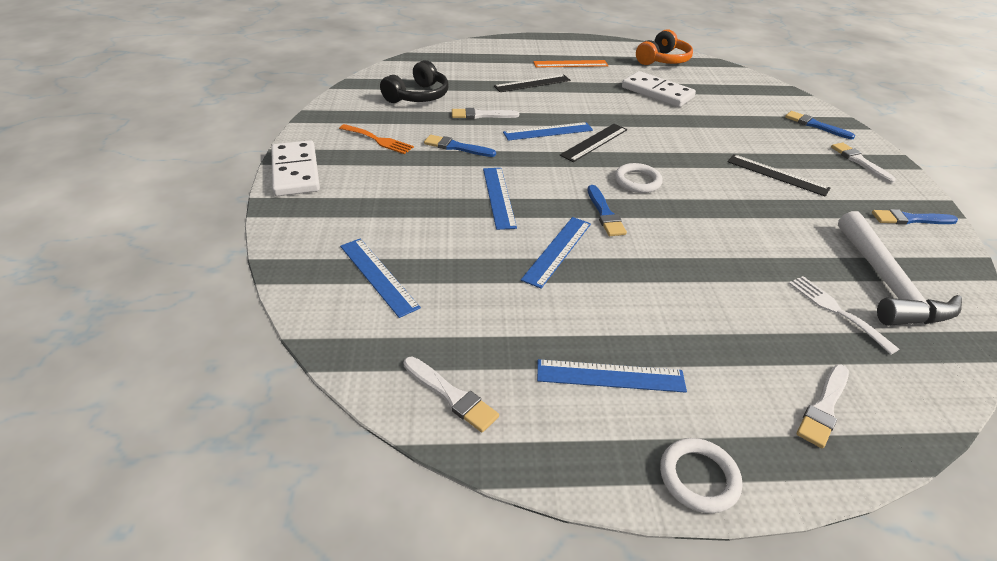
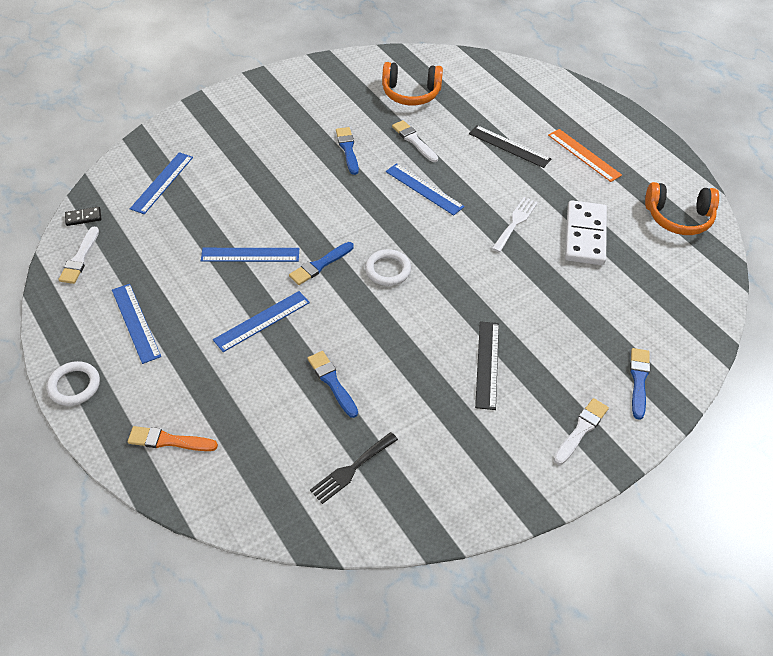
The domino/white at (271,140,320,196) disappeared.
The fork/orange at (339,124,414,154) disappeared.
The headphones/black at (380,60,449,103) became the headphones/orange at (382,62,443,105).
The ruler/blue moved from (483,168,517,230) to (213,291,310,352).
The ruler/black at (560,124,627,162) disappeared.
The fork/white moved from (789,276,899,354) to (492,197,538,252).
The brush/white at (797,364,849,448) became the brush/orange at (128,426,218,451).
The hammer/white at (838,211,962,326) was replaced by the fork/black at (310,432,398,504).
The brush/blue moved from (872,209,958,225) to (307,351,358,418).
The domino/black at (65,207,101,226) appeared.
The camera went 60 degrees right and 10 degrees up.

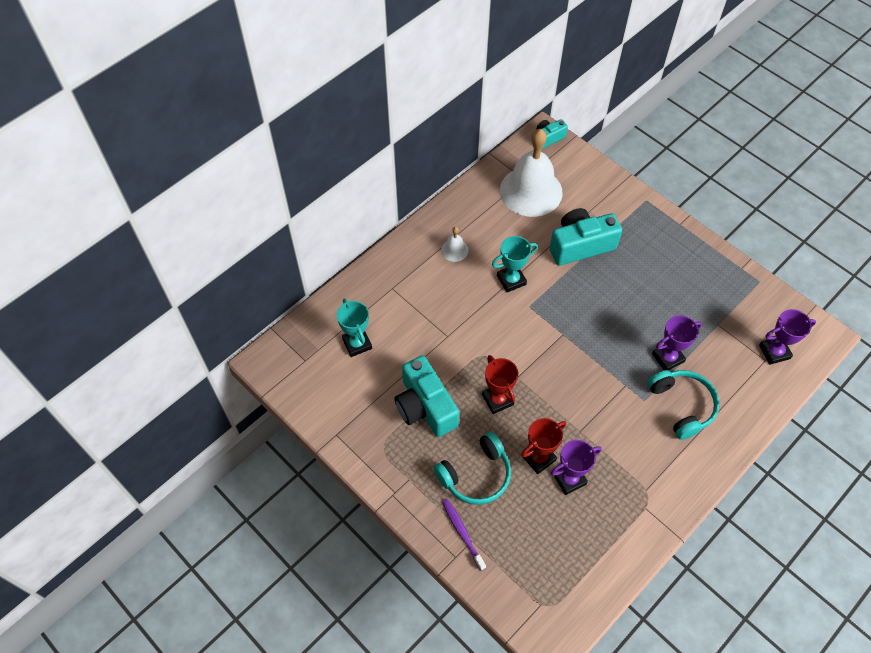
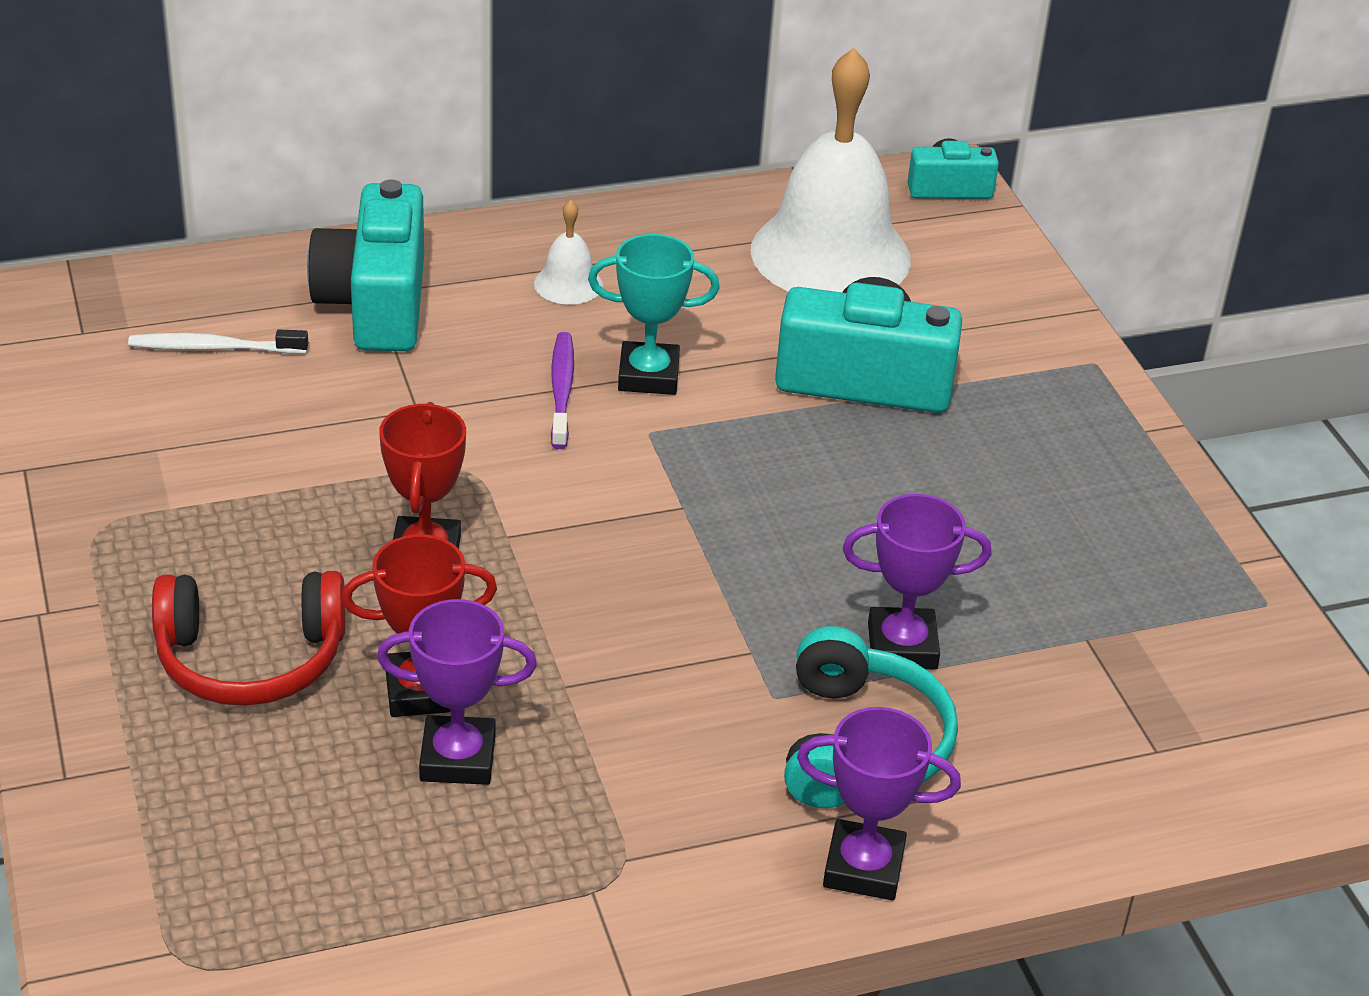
The trophy/turquoise at (337,298,372,357) was replaced by the toothbrush/white at (128,330,308,354).
The camera/turquoise moved from (394,355,459,437) to (307,179,424,351).
The headphones/turquoise at (434,432,511,505) became the headphones/red at (152,571,345,706).
The toothbrush/purple moved from (442,499,486,571) to (551,332,574,449).
The trophy/purple moved from (759,309,816,365) to (797,707,961,900).
The camera went 25 degrees right and 20 degrees down.

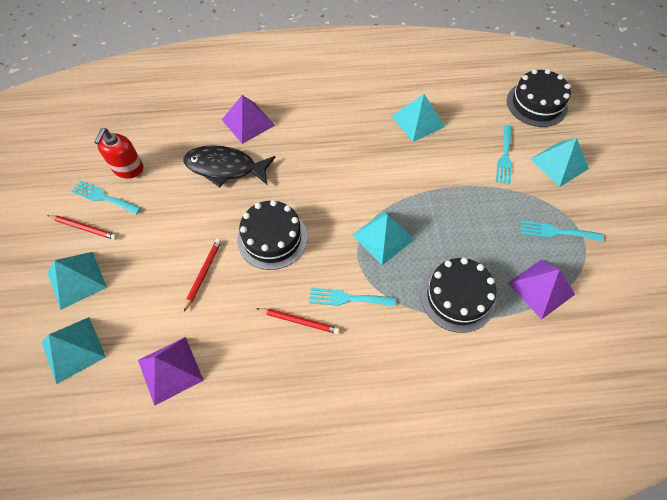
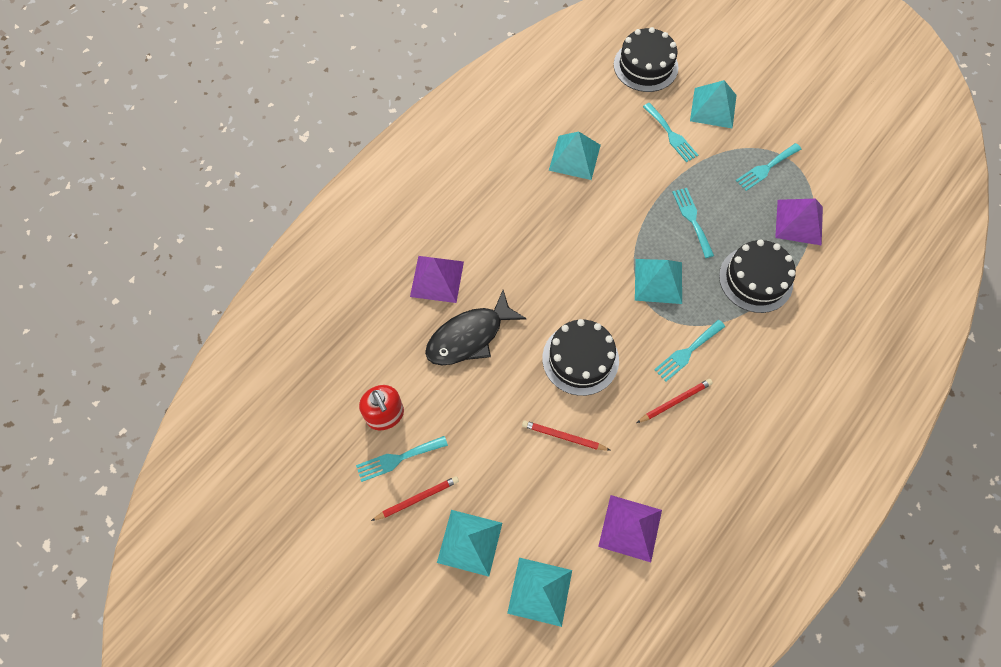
The pencil/red at (184,238,222,312) turned 45 degrees counterclockwise.
The fork/turquoise at (672,188,714,258) appeared.
The camera went 45 degrees left and 5 degrees up.

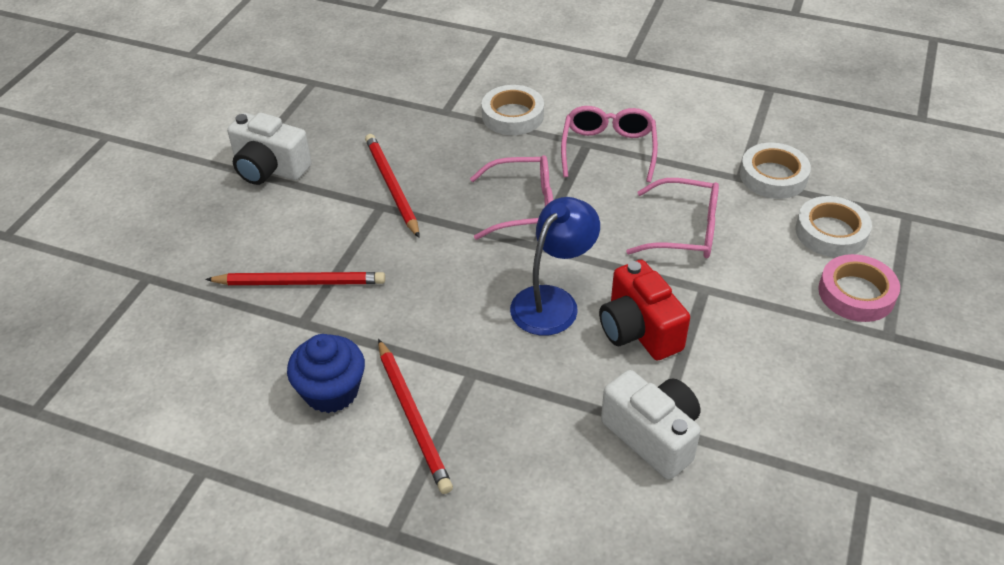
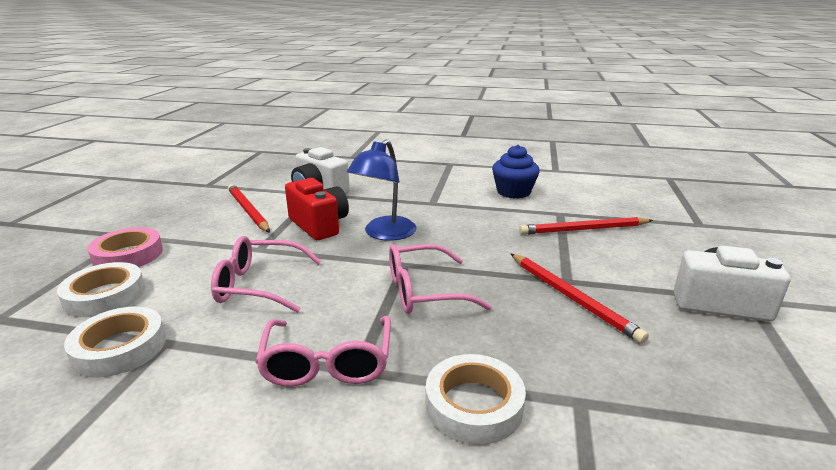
The pencil/red moved from (378,339,453,494) to (228,184,270,233).
The camera went 170 degrees right and 20 degrees down.

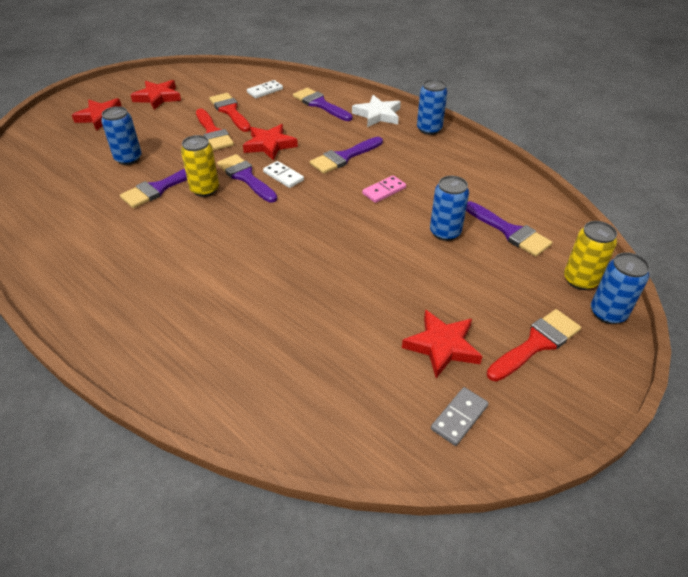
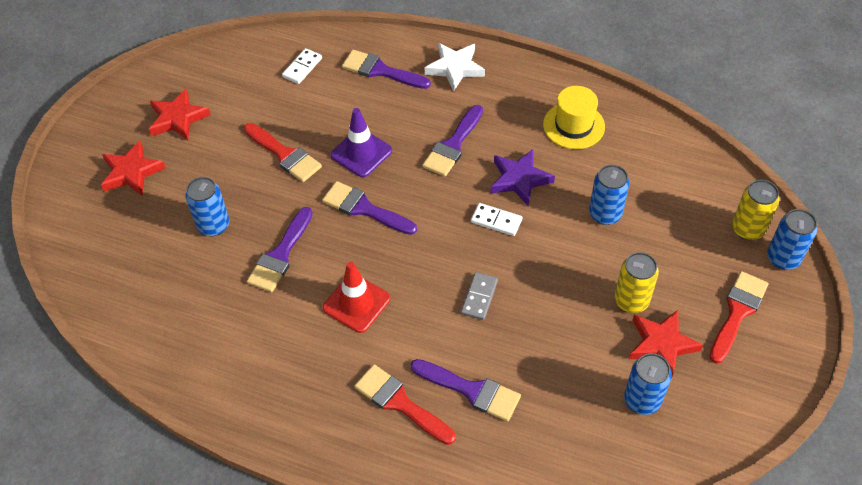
The can/yellow moved from (181,135,219,197) to (615,252,659,313).
The brush/red moved from (209,93,251,132) to (354,364,455,445).
The star/red at (243,124,298,160) was replaced by the traffic cone/purple at (331,108,392,177).
The domino/white moved from (263,161,304,188) to (471,203,522,236).
The domino/pink at (362,175,406,203) was replaced by the star/purple at (490,149,555,206).
The can/blue moved from (417,79,448,135) to (624,353,672,415).
The domino/grey moved from (431,387,489,446) to (461,272,498,320).
The brush/purple moved from (466,201,552,257) to (410,359,521,421).
The traffic cone/red at (323,262,390,333) appeared.
The hat/yellow at (543,86,605,149) appeared.
The camera went 20 degrees left and 10 degrees up.

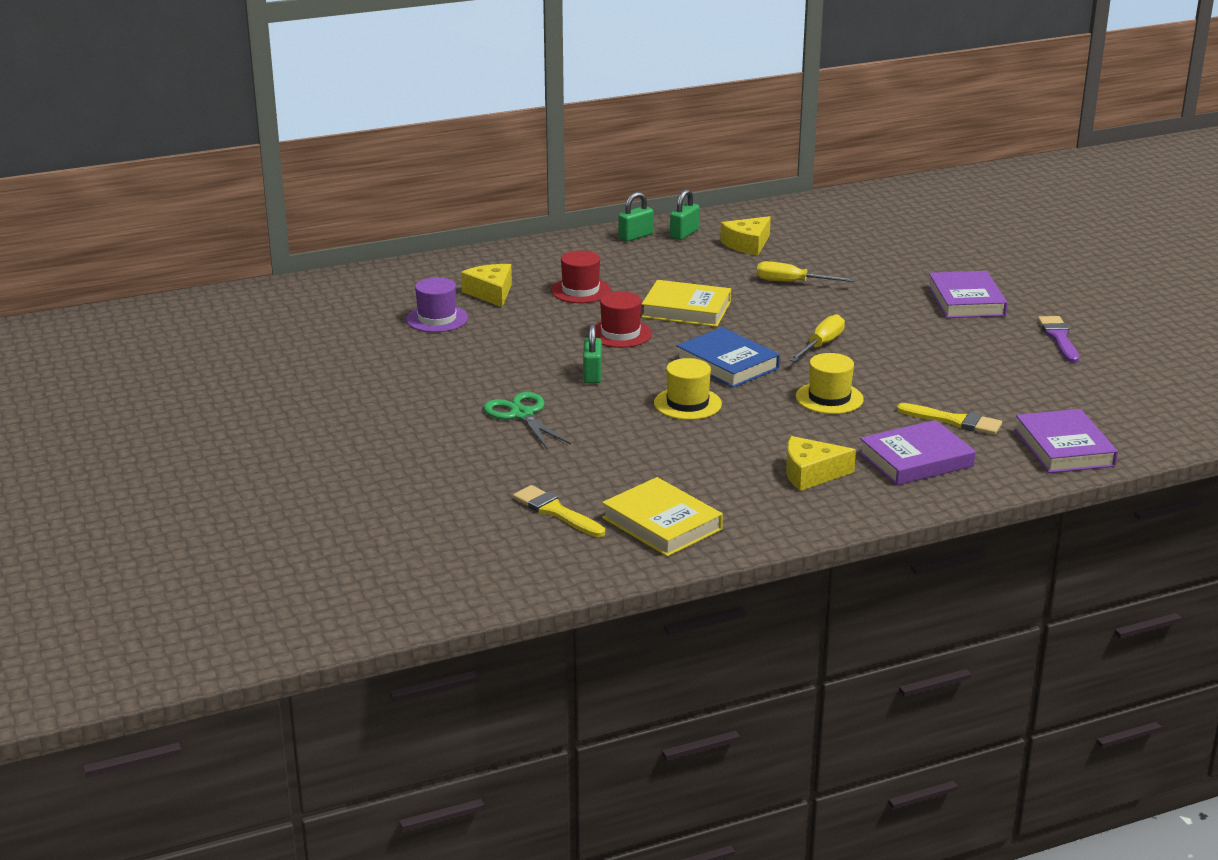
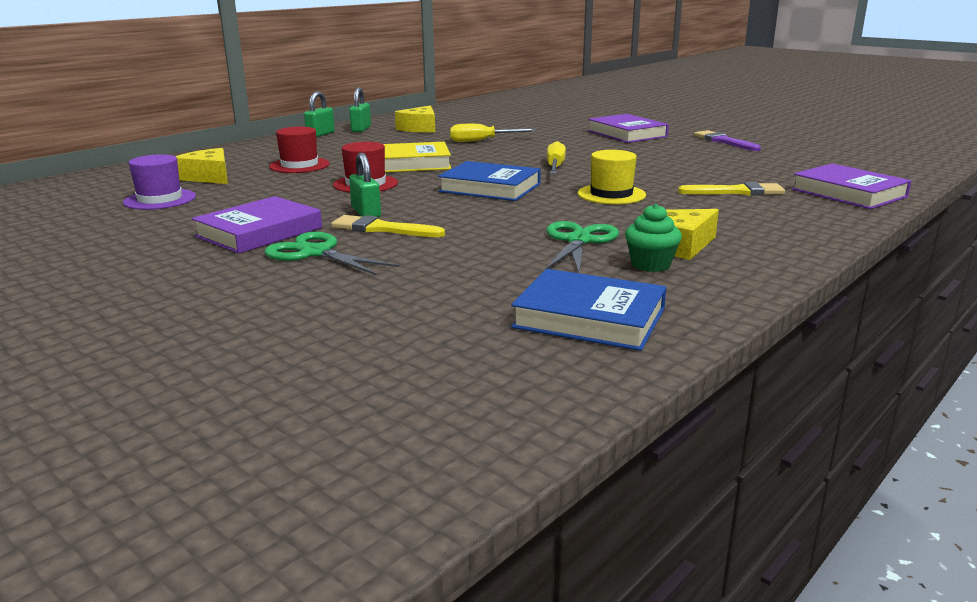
The brush/yellow moved from (513,485,605,537) to (331,215,445,237).
The book/yellow at (602,477,723,557) became the book/blue at (511,269,666,351).
The hat/yellow at (654,358,722,420) disappeared.
The book/purple moved from (859,420,976,485) to (192,196,322,254).
The scissors/green at (546,221,619,273) appeared.
The cupcake/green at (625,204,682,272) appeared.
The camera went 25 degrees left and 5 degrees down.

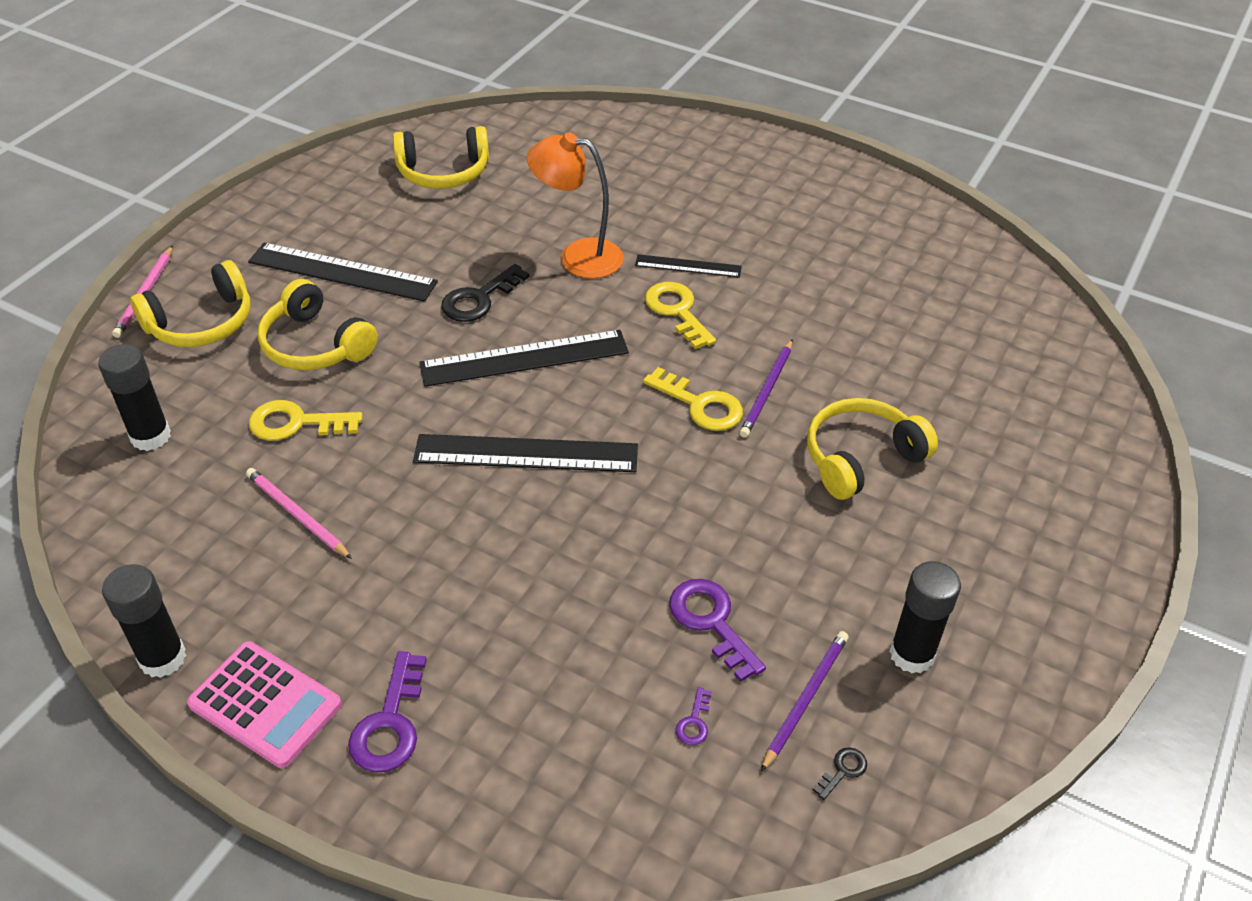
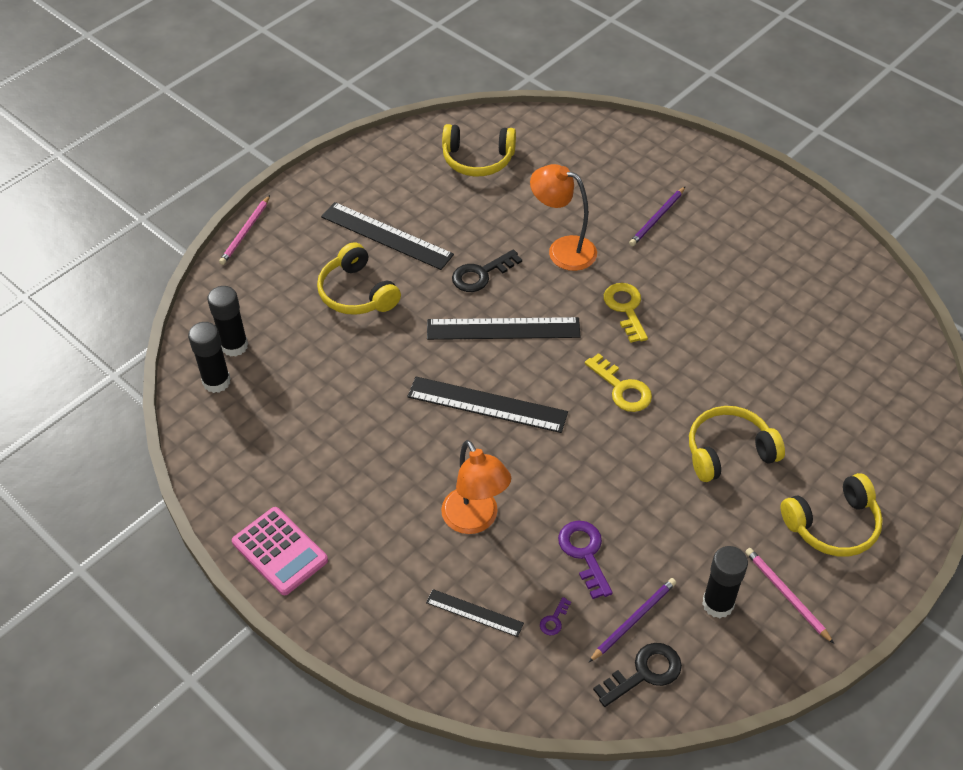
The glue stick/black moved from (102,564,186,678) to (188,322,231,393).
The headphones/yellow moved from (130,260,250,347) to (781,473,883,557).
The pencil/pink moved from (246,468,352,559) to (745,548,834,644).
The key/yellow at (249,400,363,441) disappeared.
The key/purple at (348,651,427,773) disappeared.
The ruler/black moved from (635,254,742,278) to (426,589,524,637).
The pencil/purple moved from (740,339,792,438) to (629,186,686,246).
The key/black at (812,747,867,800) changed to 2.07 times the size.
The lamp/orange at (441,440,511,534) appeared.
The camera went 15 degrees right and 5 degrees up.

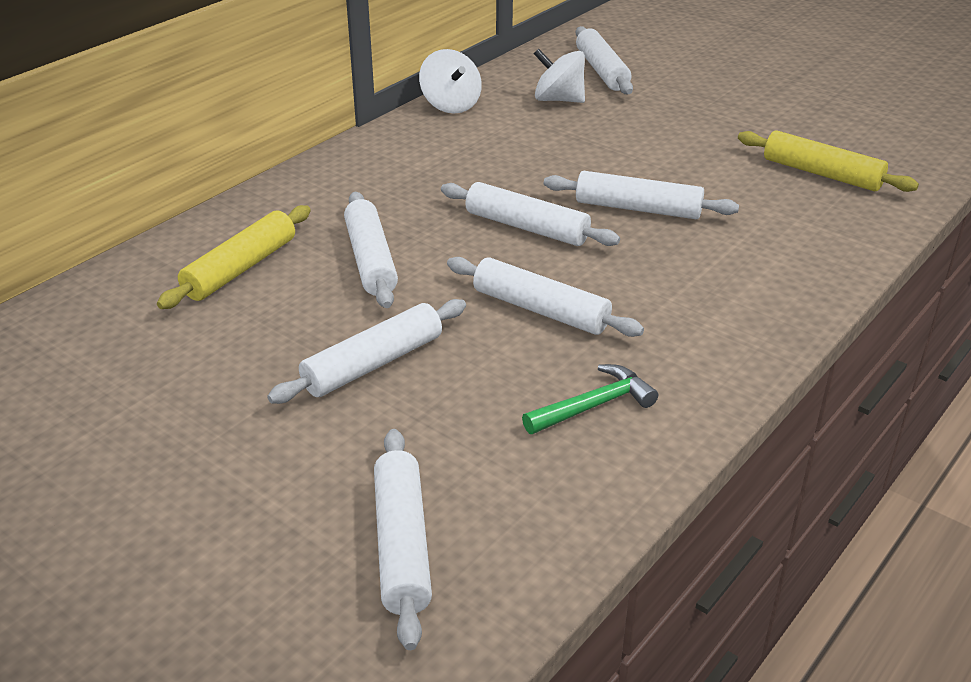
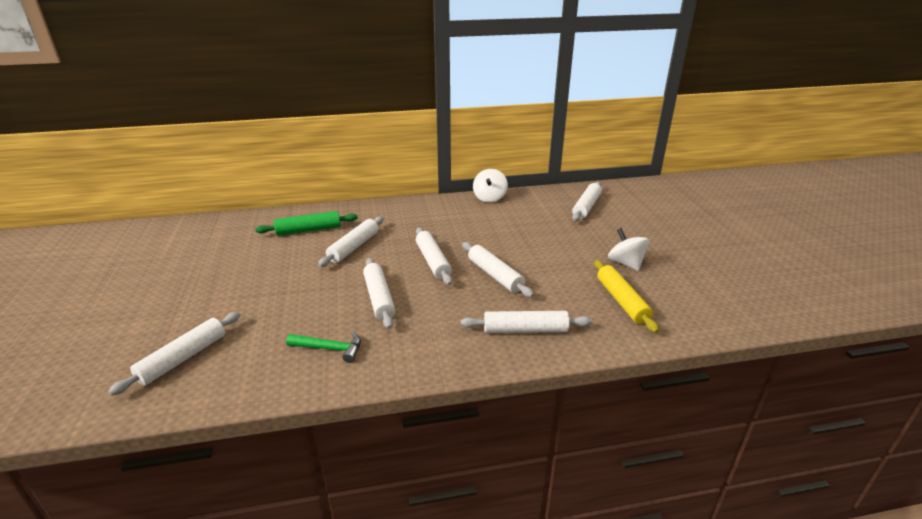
The rolling pin/yellow at (157,205,311,309) became the rolling pin/green at (255,211,358,236).
The rolling pin/white moved from (267,299,466,404) to (461,311,592,333).
The spinning top/white moved from (534,49,585,103) to (608,228,650,271).
The camera went 40 degrees right and 5 degrees down.

